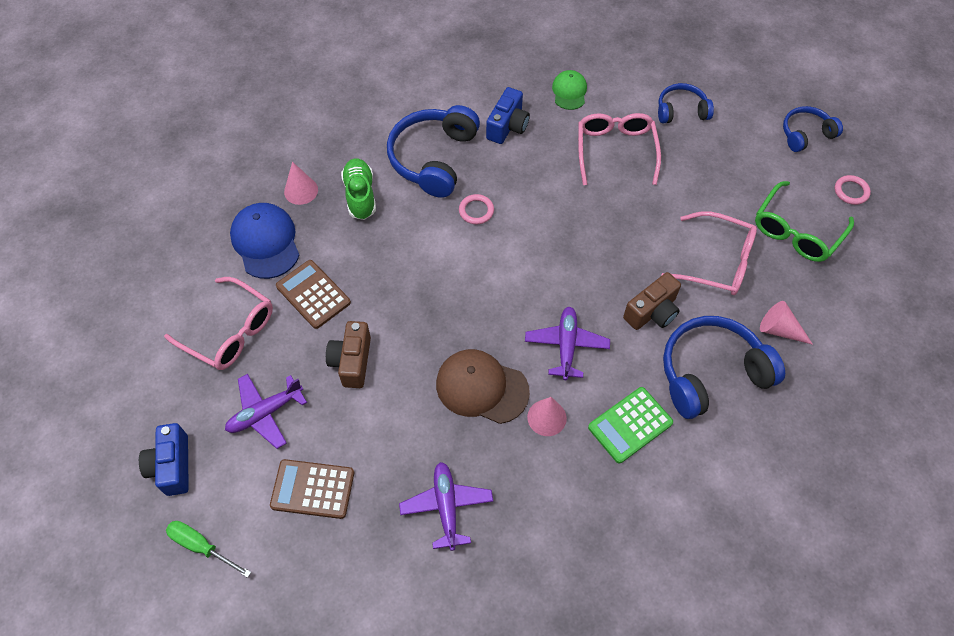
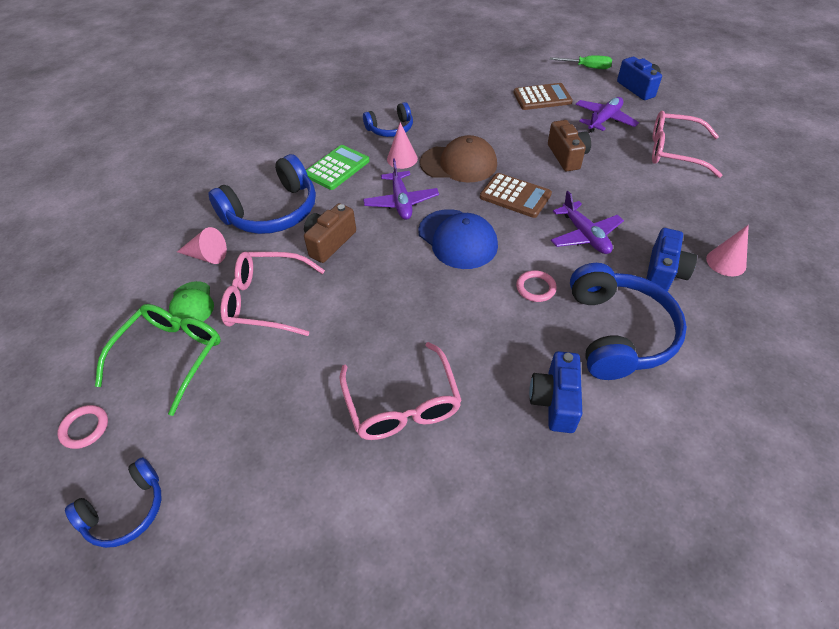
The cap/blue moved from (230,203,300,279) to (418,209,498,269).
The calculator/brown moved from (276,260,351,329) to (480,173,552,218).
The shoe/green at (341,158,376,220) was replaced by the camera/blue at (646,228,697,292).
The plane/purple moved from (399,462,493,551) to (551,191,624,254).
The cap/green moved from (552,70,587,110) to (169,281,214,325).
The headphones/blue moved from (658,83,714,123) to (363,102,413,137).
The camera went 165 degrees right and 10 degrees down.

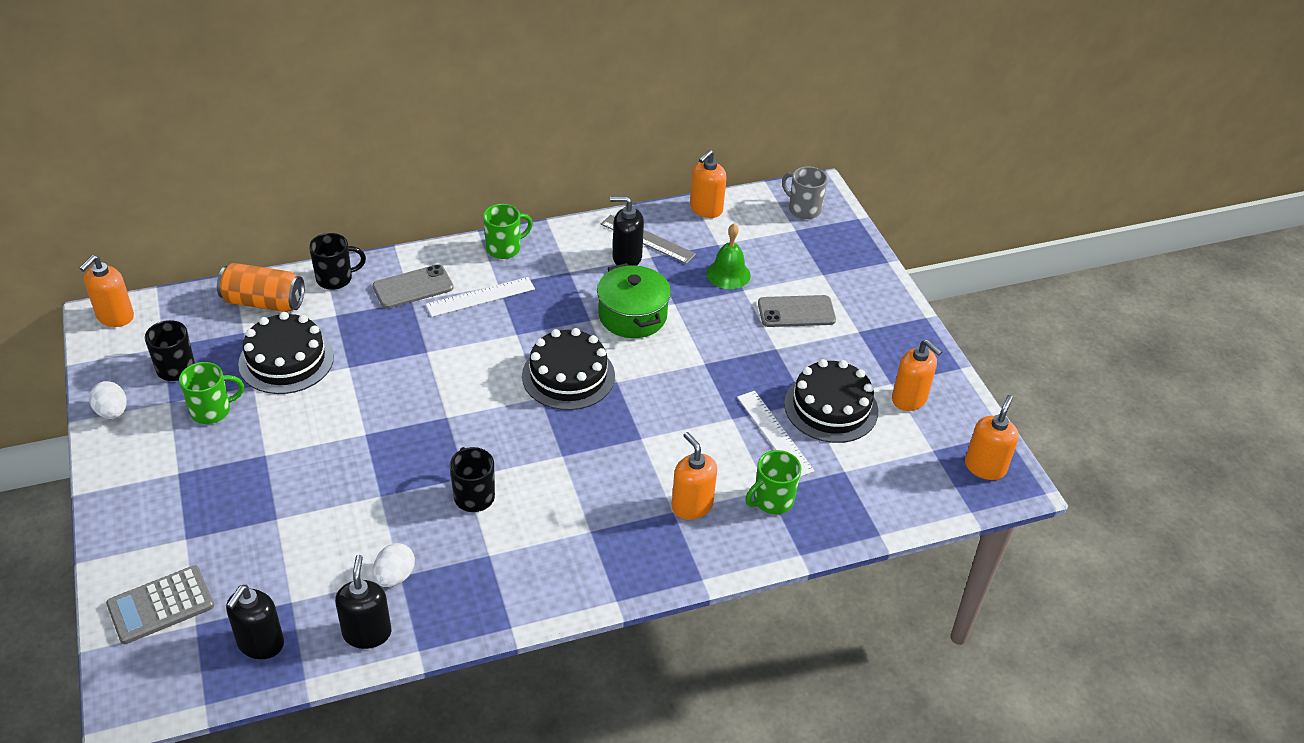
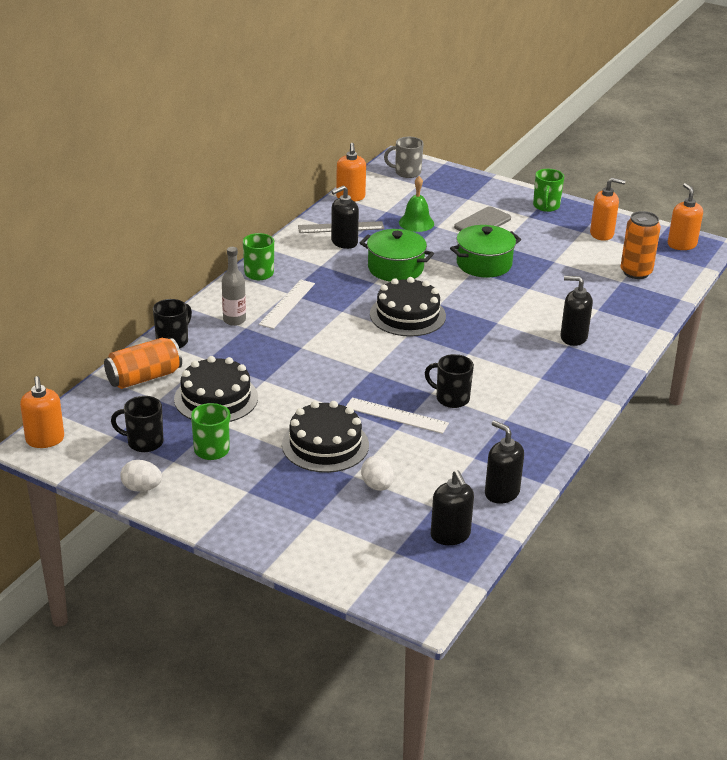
The calculator/grey at (106,565,214,644) disappeared.
The phone/grey at (373,264,454,309) was replaced by the bottle/grey at (222,247,246,326).
The egg/white moved from (373,543,415,587) to (361,456,394,491).
The soap dispenser/orange at (671,432,717,520) became the soap dispenser/black at (560,276,593,346).
The ruler/white moved from (737,391,815,477) to (346,398,449,434).
The mug/green moved from (746,450,801,514) to (533,169,564,212).
The cake/black moved from (784,359,878,443) to (282,401,369,473).
The pot/green at (450,225,521,277) appeared.
The can/orange at (621,211,661,279) appeared.
The camera went 40 degrees left and 10 degrees down.

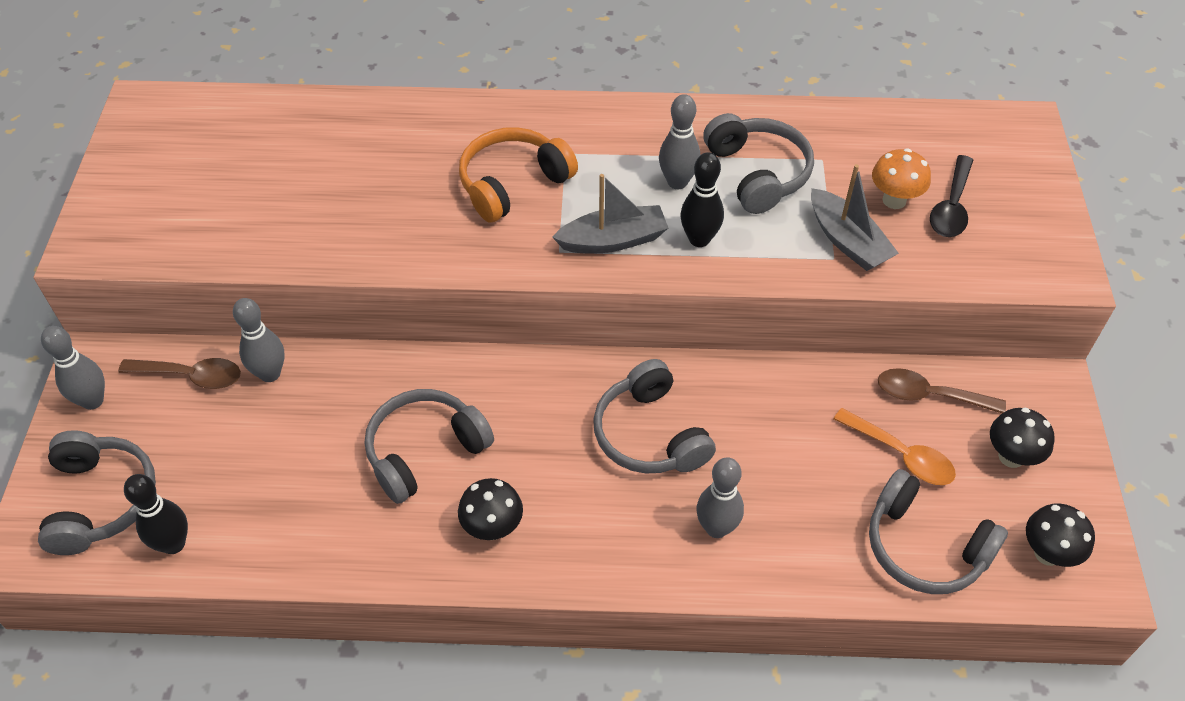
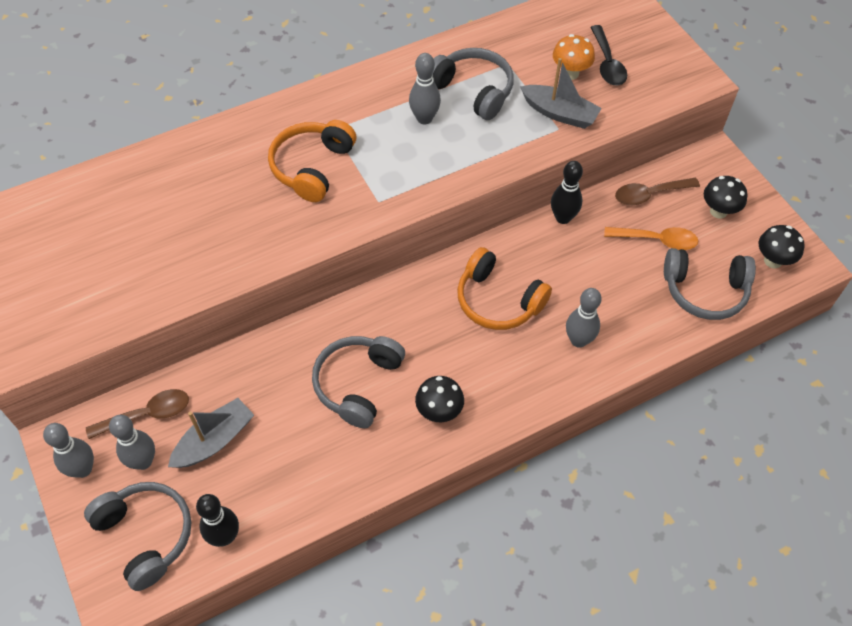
The bowling pin/grey moved from (233,298,285,382) to (109,415,155,470).
The boat/grey moved from (552,174,668,254) to (168,398,254,468).
The headphones/grey at (593,359,716,473) became the headphones/orange at (457,247,552,330).
The bowling pin/black moved from (681,152,724,247) to (551,161,583,224).
The camera went 30 degrees left and 5 degrees up.

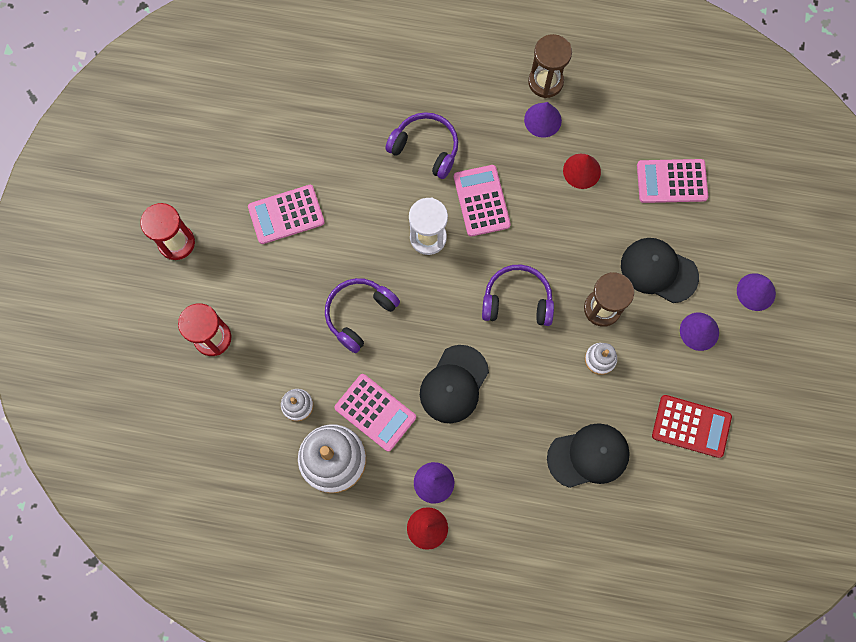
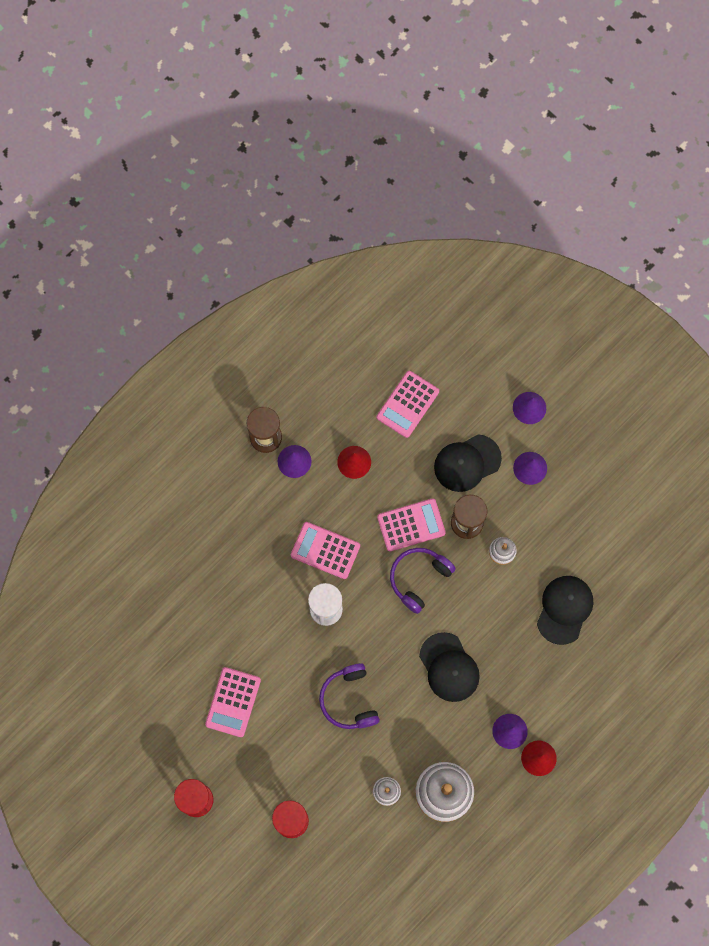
The calculator/pink moved from (334,374,416,451) to (377,498,446,551).
The headphones/purple at (385,112,458,179) disappeared.
The calculator/red at (652,395,732,458) disappeared.
The camera went 55 degrees left and 0 degrees up.

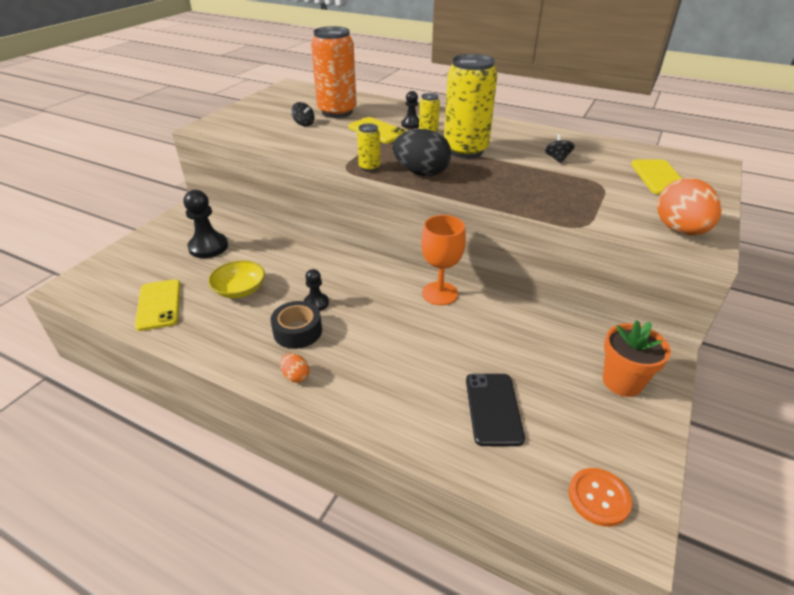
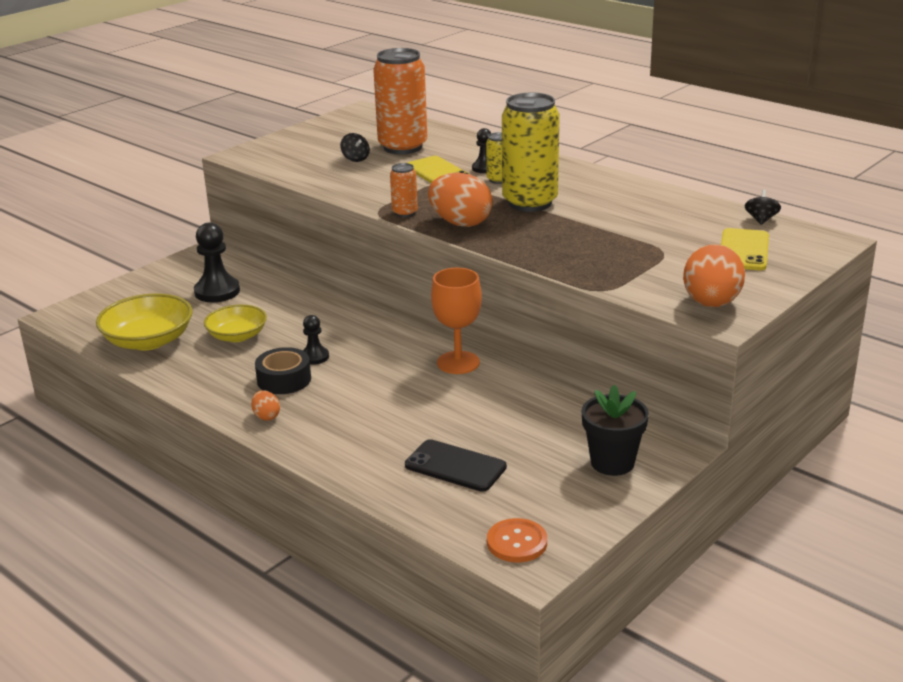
The phone/yellow at (135,279,180,331) was replaced by the bowl/yellow at (96,294,193,350).
The can/yellow at (357,123,381,172) became the can/orange at (390,163,418,217).
The egg/black at (393,129,451,176) became the egg/orange at (428,173,493,227).
The phone/black at (466,374,525,446) turned 75 degrees counterclockwise.
The spinning top/black moved from (545,134,575,163) to (745,190,781,225).
The flower pot/orange at (603,320,671,397) became the flower pot/black at (581,385,649,476).
The camera went 15 degrees right and 10 degrees down.

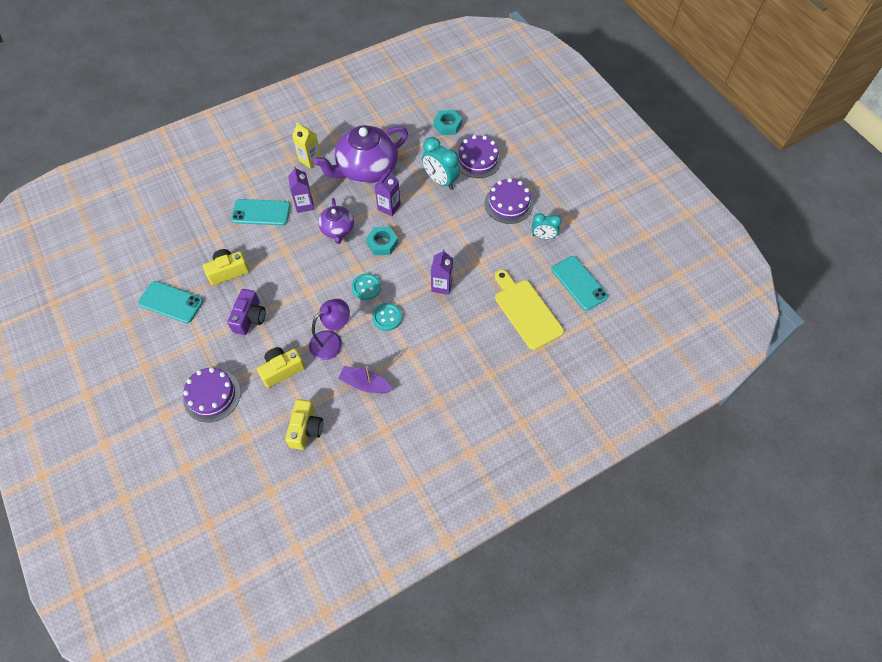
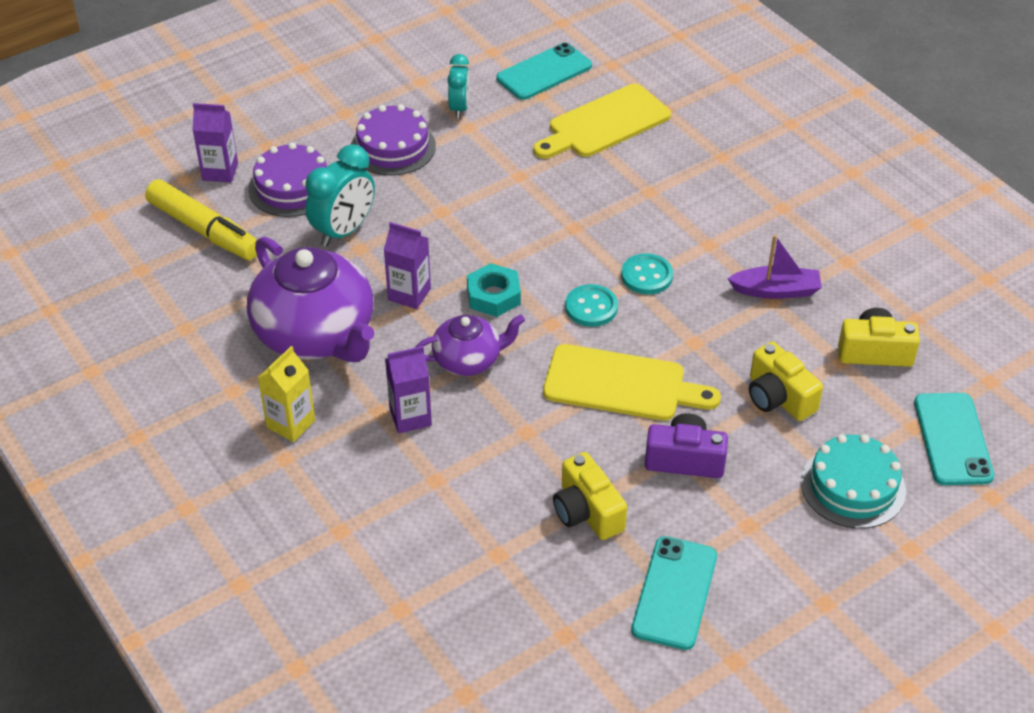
The cake/purple at (183,367,241,422) became the cake/turquoise at (801,434,906,529).
The phone/turquoise moved from (231,199,291,225) to (914,393,994,485).
The lamp/purple at (309,299,350,360) disappeared.
The boat/purple at (338,366,393,393) turned 105 degrees counterclockwise.
The carton/purple moved from (431,249,453,295) to (193,103,238,183).
The nut/turquoise at (433,110,462,135) was replaced by the marker/yellow at (145,180,257,260).
The cutting board/yellow at (543,344,721,421) appeared.
The camera went 95 degrees left and 15 degrees down.

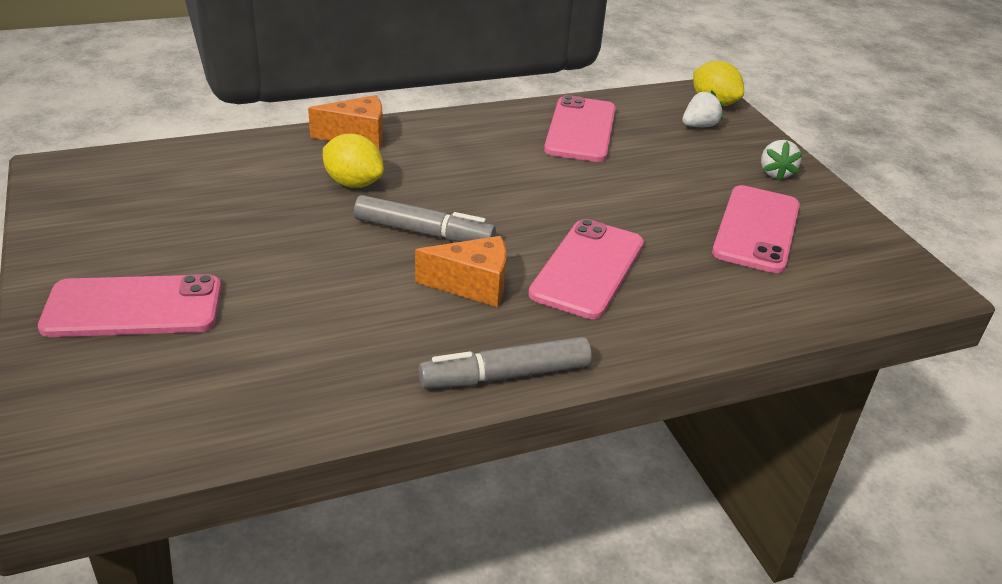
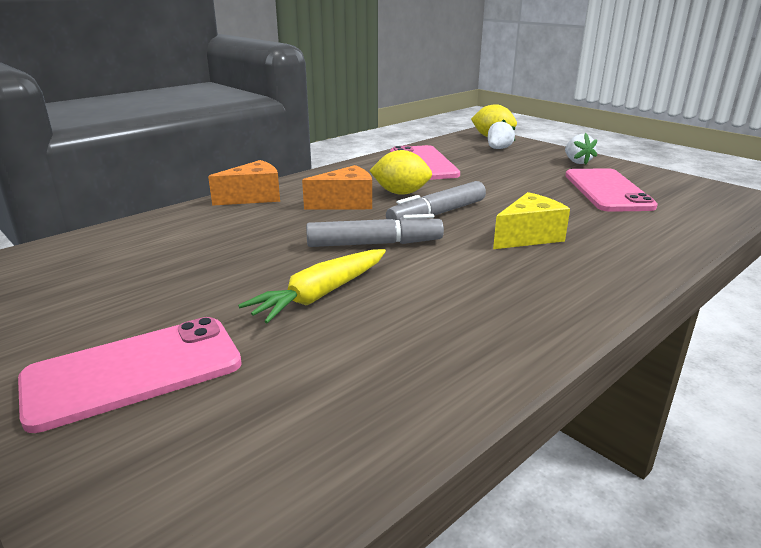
The lemon/yellow moved from (323,134,384,188) to (369,150,432,195).
The cheese/orange moved from (415,236,506,307) to (302,165,372,210).
The marker/grey moved from (419,337,592,389) to (386,181,486,220).
The phone/pink at (528,219,644,319) was replaced by the cheese/yellow at (493,192,570,249).
The carrot/yellow at (238,249,386,323) appeared.
The camera went 20 degrees left and 10 degrees down.

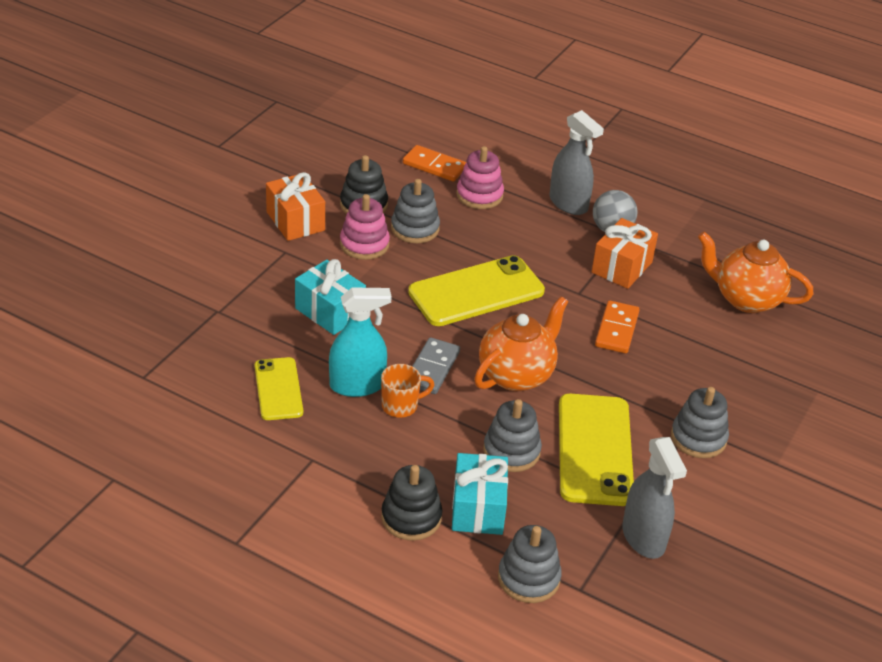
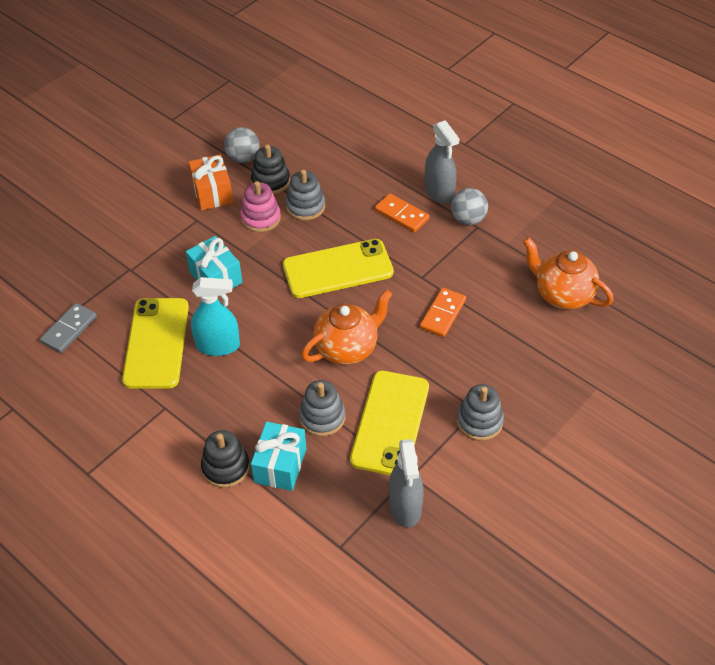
The phone/yellow at (255,357,303,420) changed to 1.68 times the size.
The mug/orange at (381,364,434,418) disappeared.
The domino/orange moved from (403,145,466,182) to (375,193,429,232).
The domino/grey moved from (412,337,460,394) to (40,303,97,353).
The stacking toy/pink at (456,146,504,209) disappeared.
The stacking toy/grey at (498,525,562,603) disappeared.
The gift/orange at (592,218,658,289) disappeared.
The ball/grey at (224,127,260,163) appeared.
The camera went 15 degrees right and 10 degrees up.

